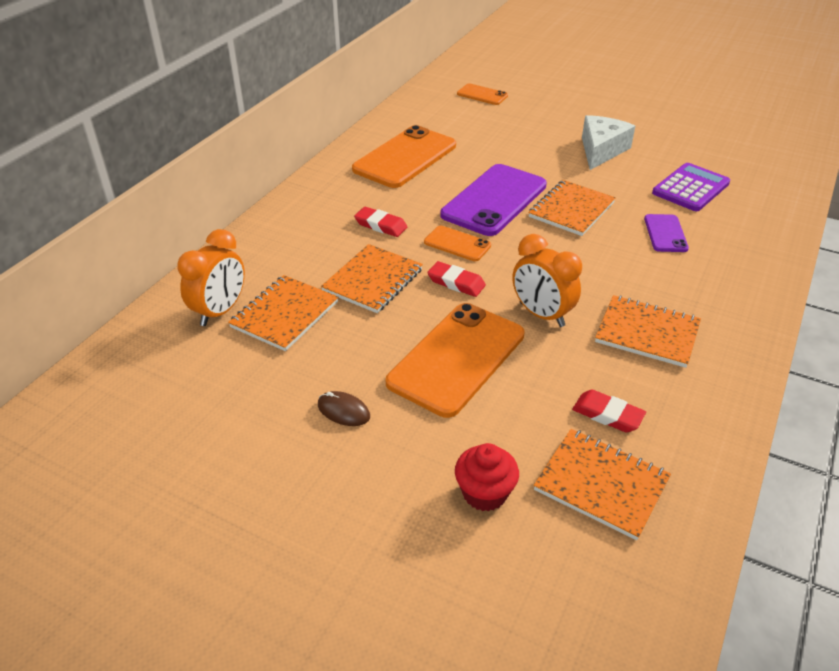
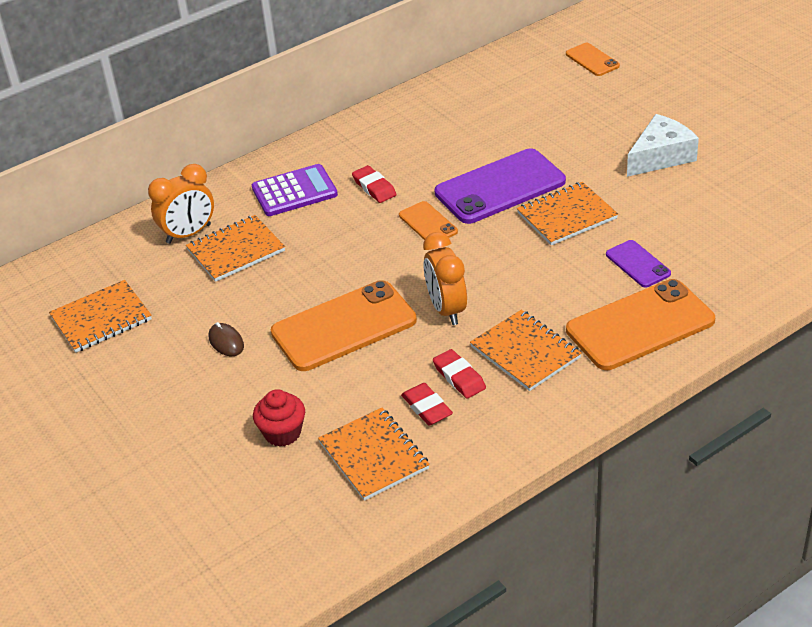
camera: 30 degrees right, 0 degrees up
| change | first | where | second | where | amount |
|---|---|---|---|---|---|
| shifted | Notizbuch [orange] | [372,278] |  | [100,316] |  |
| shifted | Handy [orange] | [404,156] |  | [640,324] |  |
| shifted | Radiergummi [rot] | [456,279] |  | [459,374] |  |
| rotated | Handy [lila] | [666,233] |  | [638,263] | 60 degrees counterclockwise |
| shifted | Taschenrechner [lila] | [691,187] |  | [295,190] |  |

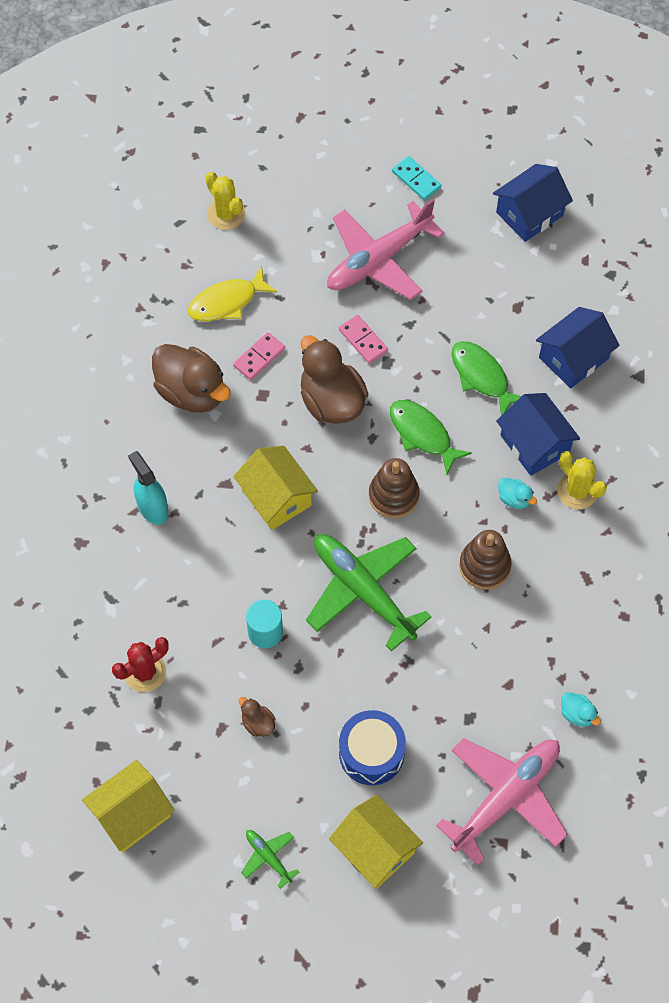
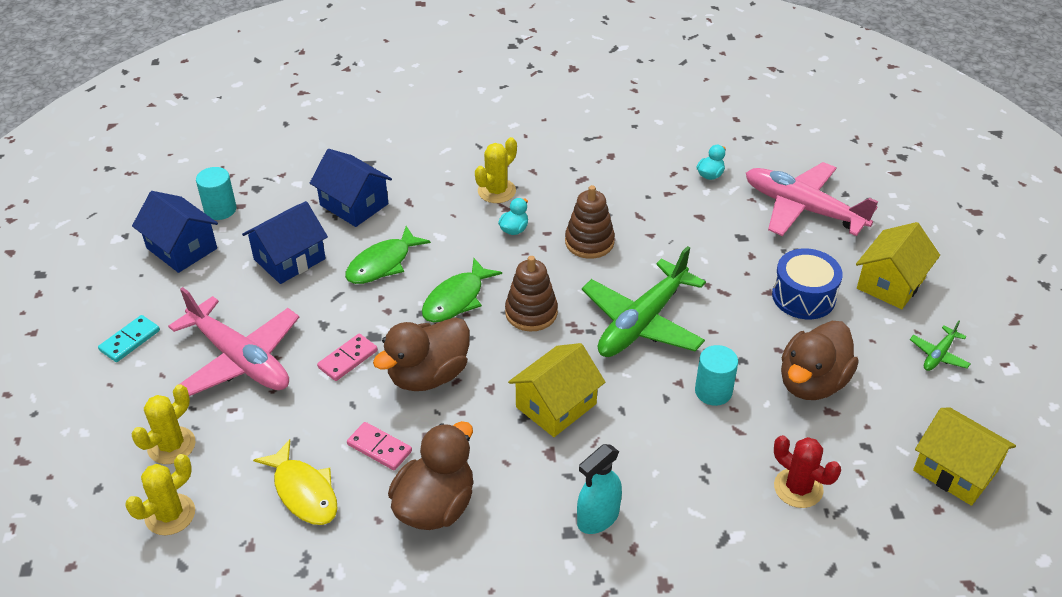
camera: 100 degrees left, 20 degrees down
| change | first | where | second | where | amount |
|---|---|---|---|---|---|
| scaled | Ente [braun] | [257,717] |  | [820,360] | x2.23 |
| shifted | Haus [blau] | [538,434] |  | [285,242] |  |
| new |  |  | Kaktus [gelb] | [164,424] |  |
| new |  |  | Vollzylinder [türkis] | [216,193] |  |

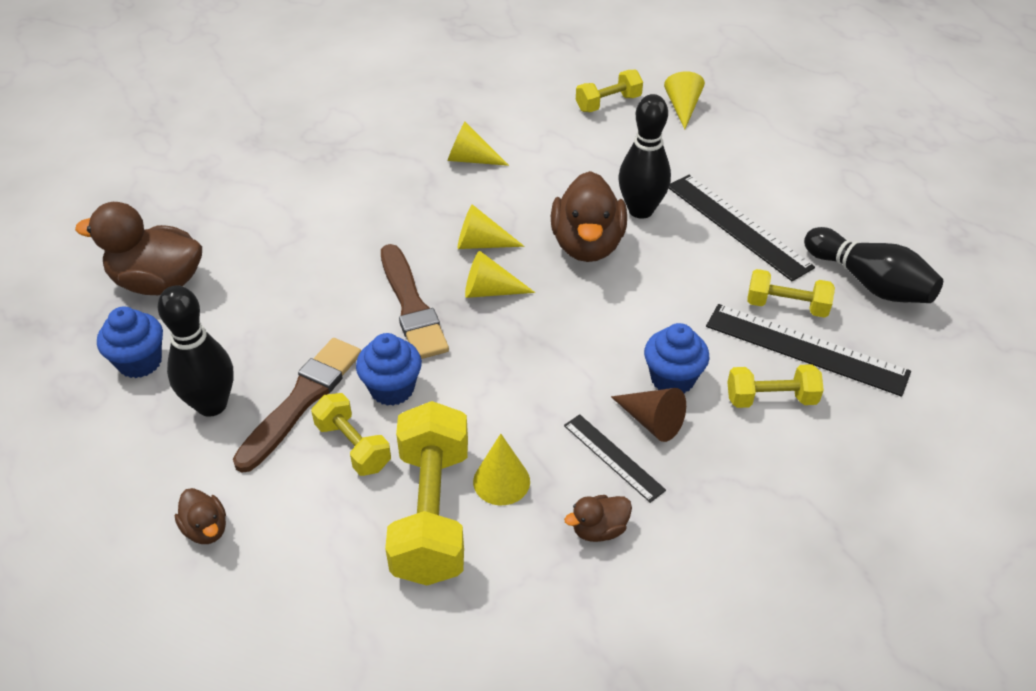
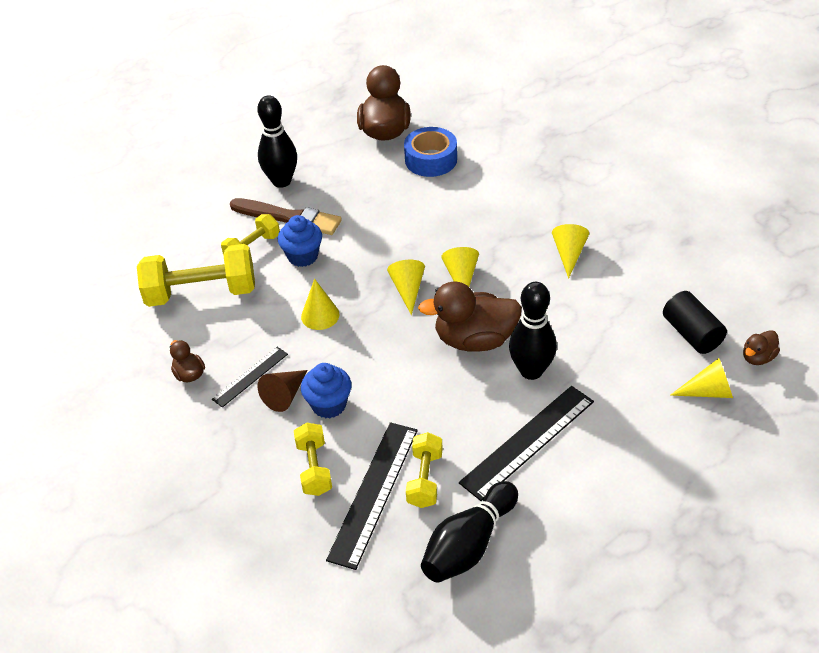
camera: 85 degrees right, 0 degrees up
| change | first | where | second | where | amount |
|---|---|---|---|---|---|
| gone | Muffin [blau] | [130,342] |  |  |  |
| shifted | Ente [braun] | [200,516] |  | [761,347] |  |
| gone | Pinsel [braun] | [415,301] |  |  |  |
| shifted | Kegel [gelb] | [501,469] |  | [320,304] |  |
| swapped | Hantel [gelb] | [609,91] | Vollzylinder [schwarz] | [695,322] |  |
| new |  |  | Klebeband [blau] | [430,152] |  |

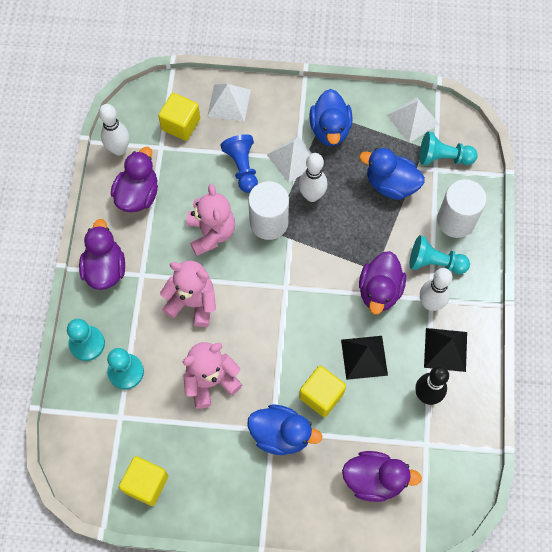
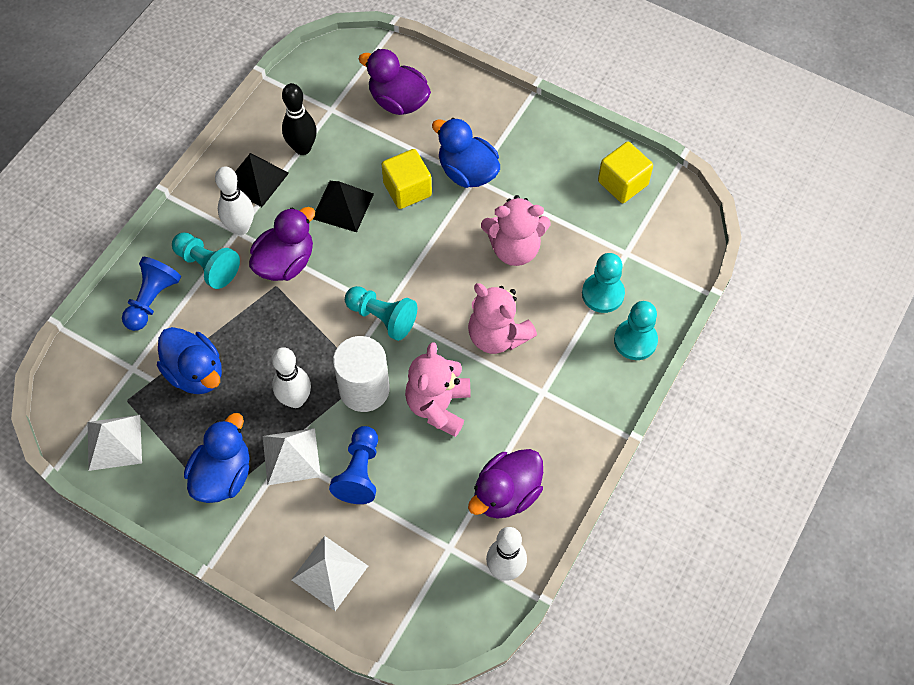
camera: 155 degrees left, 5 degrees down
| change | first | where | second | where | amount |
|---|---|---|---|---|---|
| gone | Ente [lila] | [102,254] |  |  |  |
| gone | Kubus [gelb] | [179,117] |  |  |  |
| shifted | Bauer [türkis] | [449,148] |  | [381,313] |  |
| swapped | Vollzylinder [weiß] | [462,208] | Bauer [blau] | [151,294] |  |

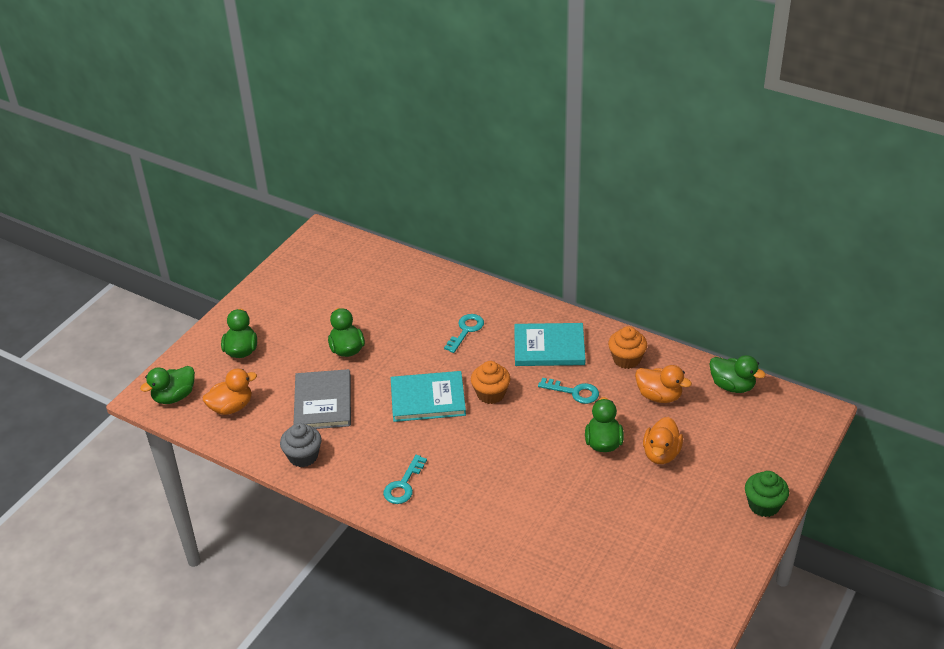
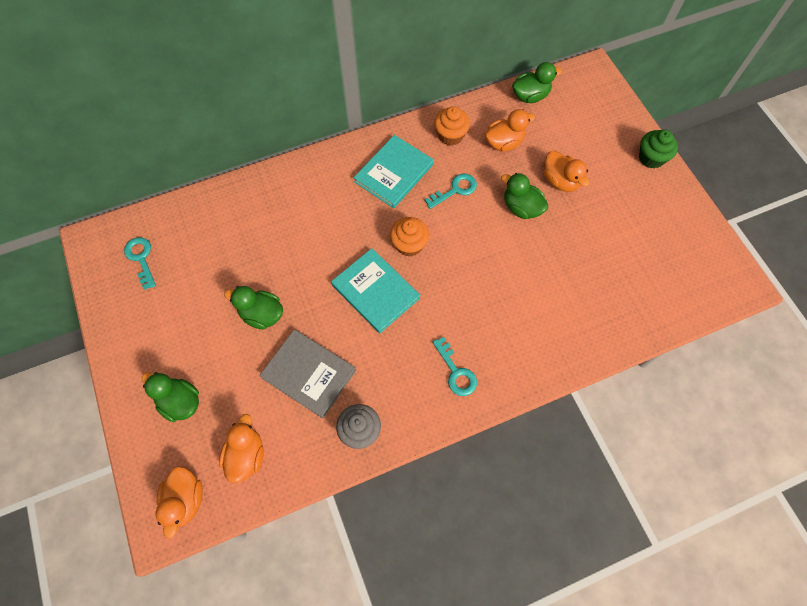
camera: 55 degrees left, 25 degrees up
| change | first | where | second | where | amount |
|---|---|---|---|---|---|
| repainted | Ente [grün] | [167,385] | Ente [orange] | [179,502] |  |
| rotated | Buch [türkis] | [428,396] |  | [375,290] | 75 degrees counterclockwise |
| shifted | Schlüssel [türkis] | [464,333] |  | [140,263] |  |

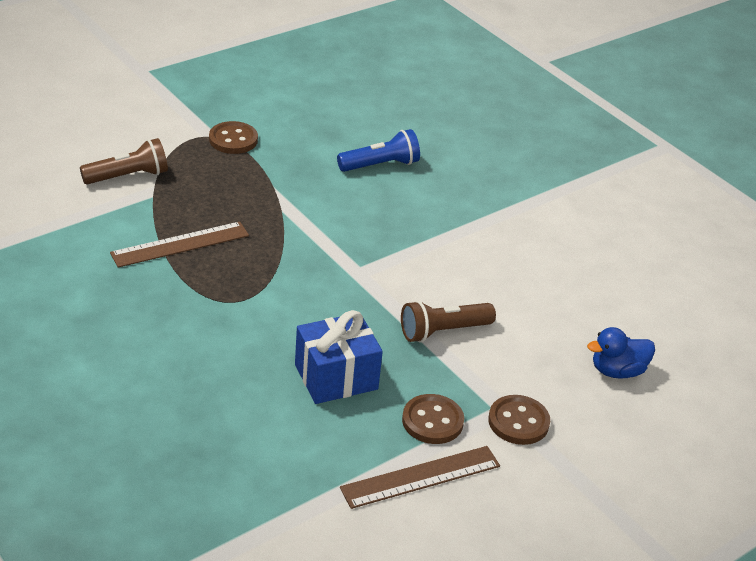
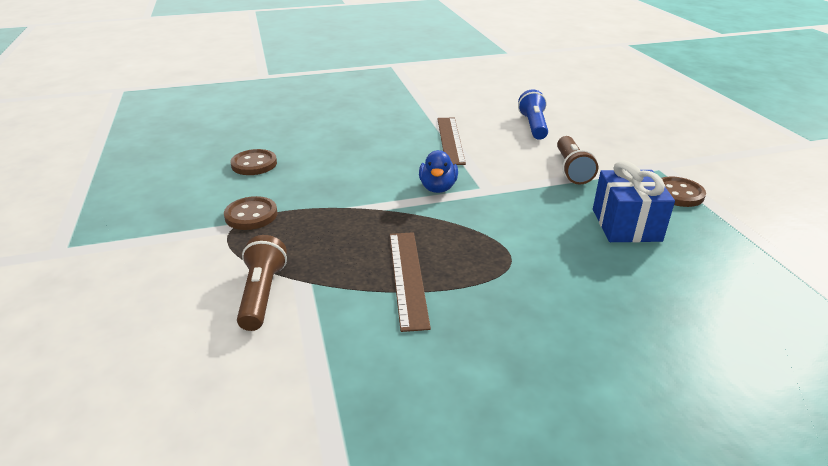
camera: 65 degrees left, 5 degrees down
| change | first | where | second | where | amount |
|---|---|---|---|---|---|
| shifted | Taschenlampe [blau] | [378,150] |  | [533,114] |  |
| shifted | Lineal [braun] | [420,477] |  | [451,141] |  |
| shifted | Knopf [braun] | [519,420] |  | [253,162] |  |
| shifted | Ente [blau] | [621,353] |  | [438,171] |  |

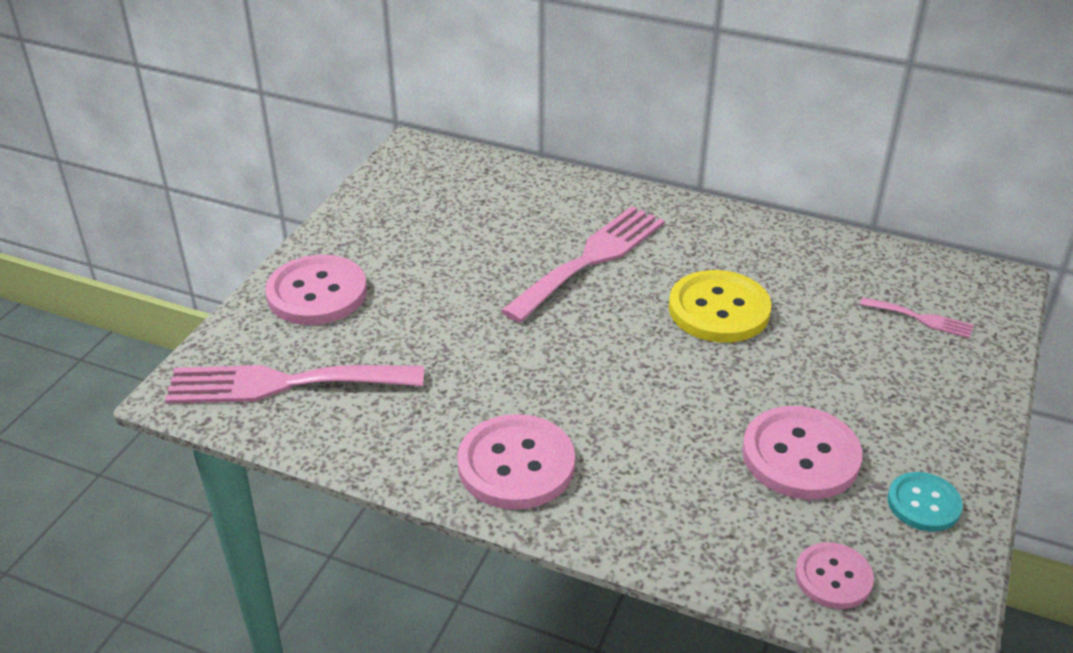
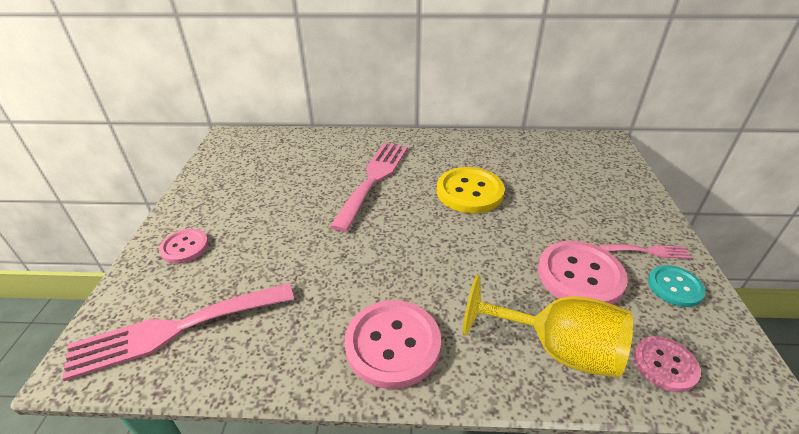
camera: 20 degrees left, 0 degrees up
| change | first | where | second | where | amount |
|---|---|---|---|---|---|
| scaled | Knopf [rosa] | [316,290] |  | [184,246] | x0.59 |
| shifted | Gabel [rosa] | [916,317] |  | [646,251] |  |
| new |  |  | Kelch [gelb] | [548,326] |  |

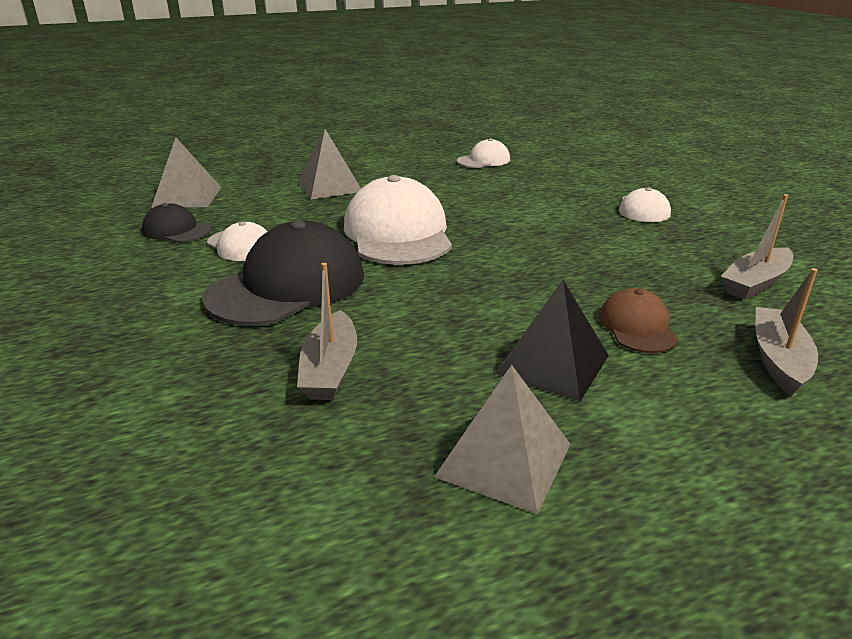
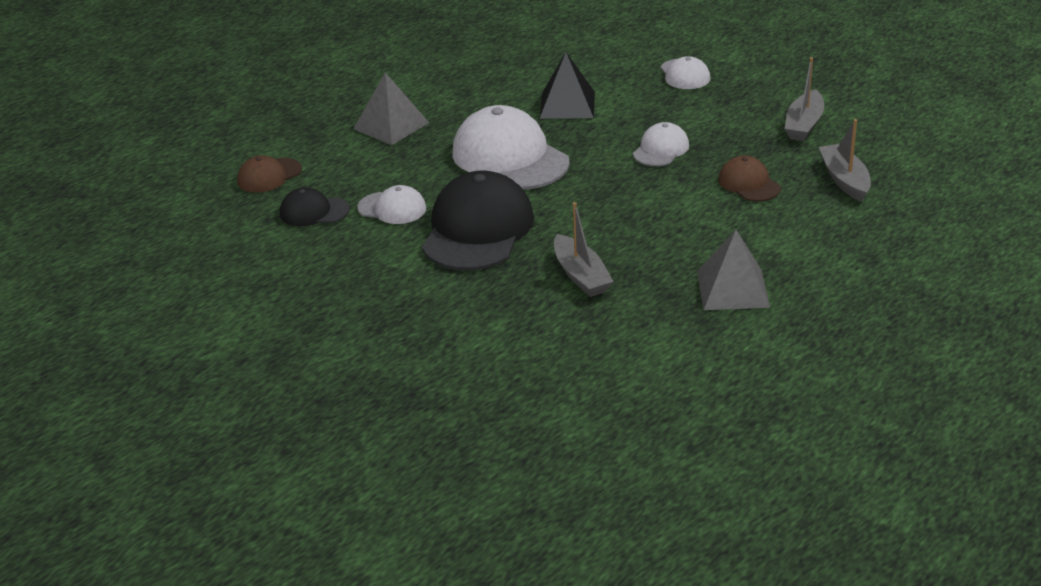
camera: 25 degrees left, 5 degrees up
| change | first | where | second | where | amount |
|---|---|---|---|---|---|
| swapped | Pyramide [grau] | [186,172] | Kappe [braun] | [269,174] |  |
| shifted | Kappe [weiß] | [483,153] |  | [661,144] |  |
| shifted | Pyramide [schwarz] | [552,341] |  | [567,85] |  |

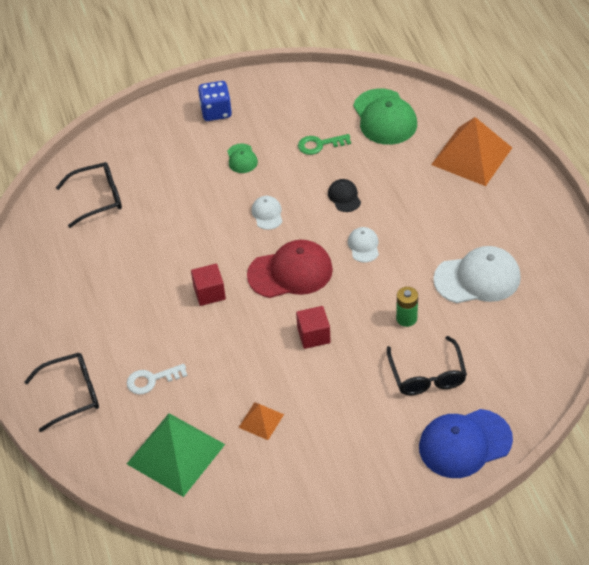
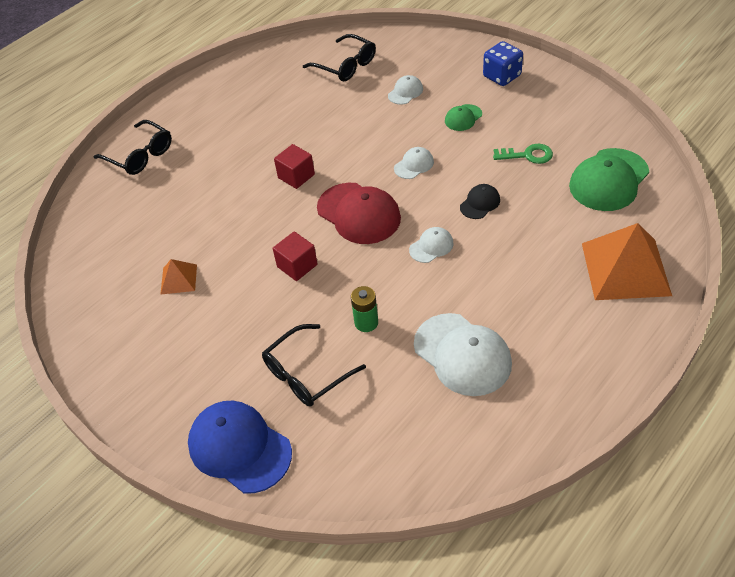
camera: 60 degrees right, 0 degrees up
| change | first | where | second | where | amount |
|---|---|---|---|---|---|
| gone | Schlüssel [weiß] | [157,379] |  |  |  |
| gone | Pyramide [grün] | [176,455] |  |  |  |
| rotated | Schlüssel [grün] | [324,144] |  | [523,154] | 135 degrees clockwise |
| new |  |  | Kappe [weiß] | [405,90] |  |

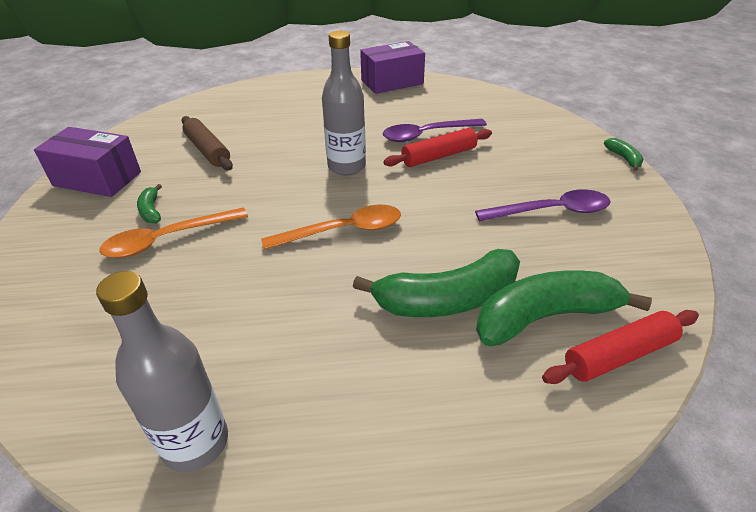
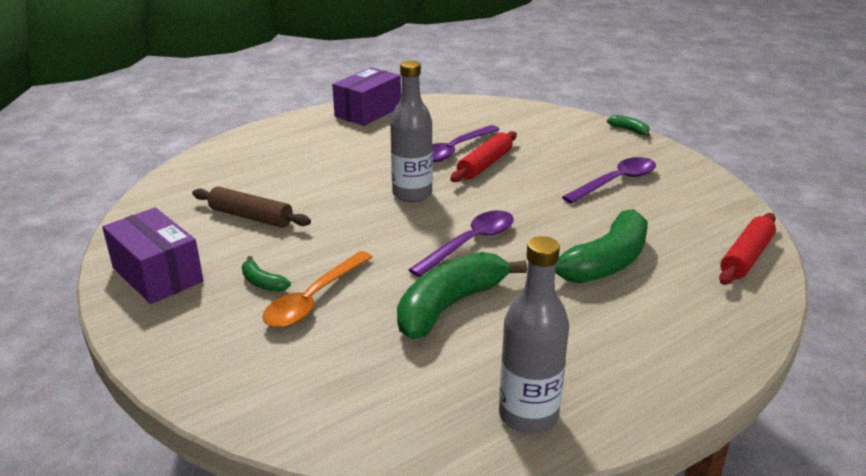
camera: 30 degrees left, 10 degrees down
| change | first | where | second | where | amount |
|---|---|---|---|---|---|
| rotated | Schachtel [lila] | [87,162] |  | [153,255] | 60 degrees clockwise |
| repainted | Löffel [orange] | [331,227] | Löffel [lila] | [461,243] |  |
| shifted | Banane [grün] | [564,308] |  | [462,295] |  |

